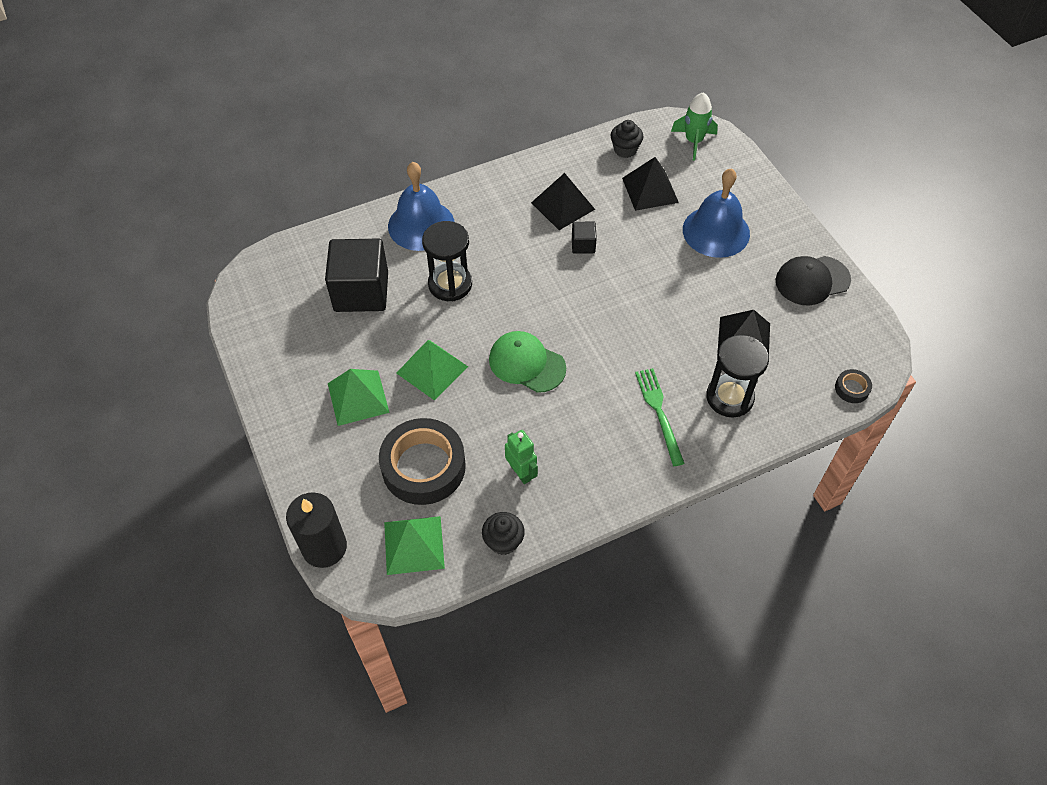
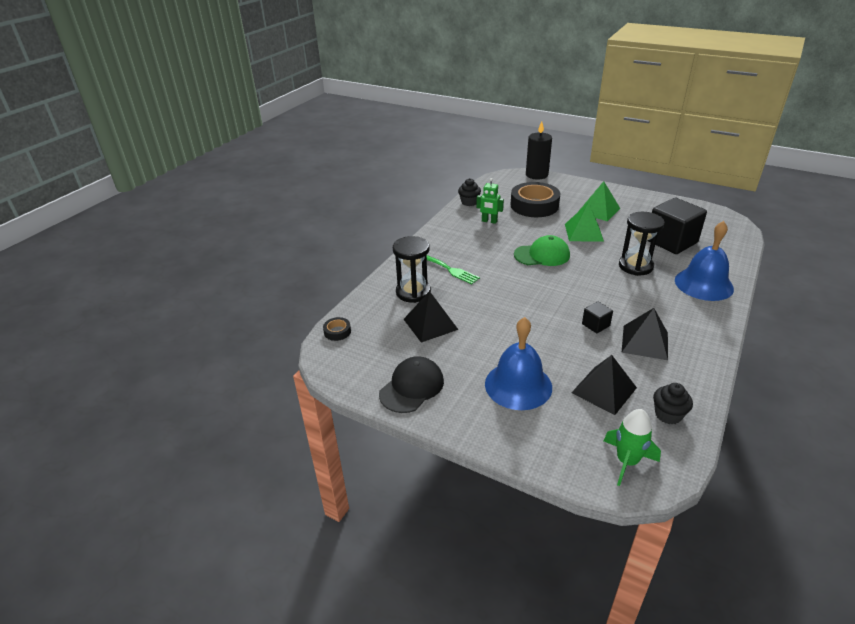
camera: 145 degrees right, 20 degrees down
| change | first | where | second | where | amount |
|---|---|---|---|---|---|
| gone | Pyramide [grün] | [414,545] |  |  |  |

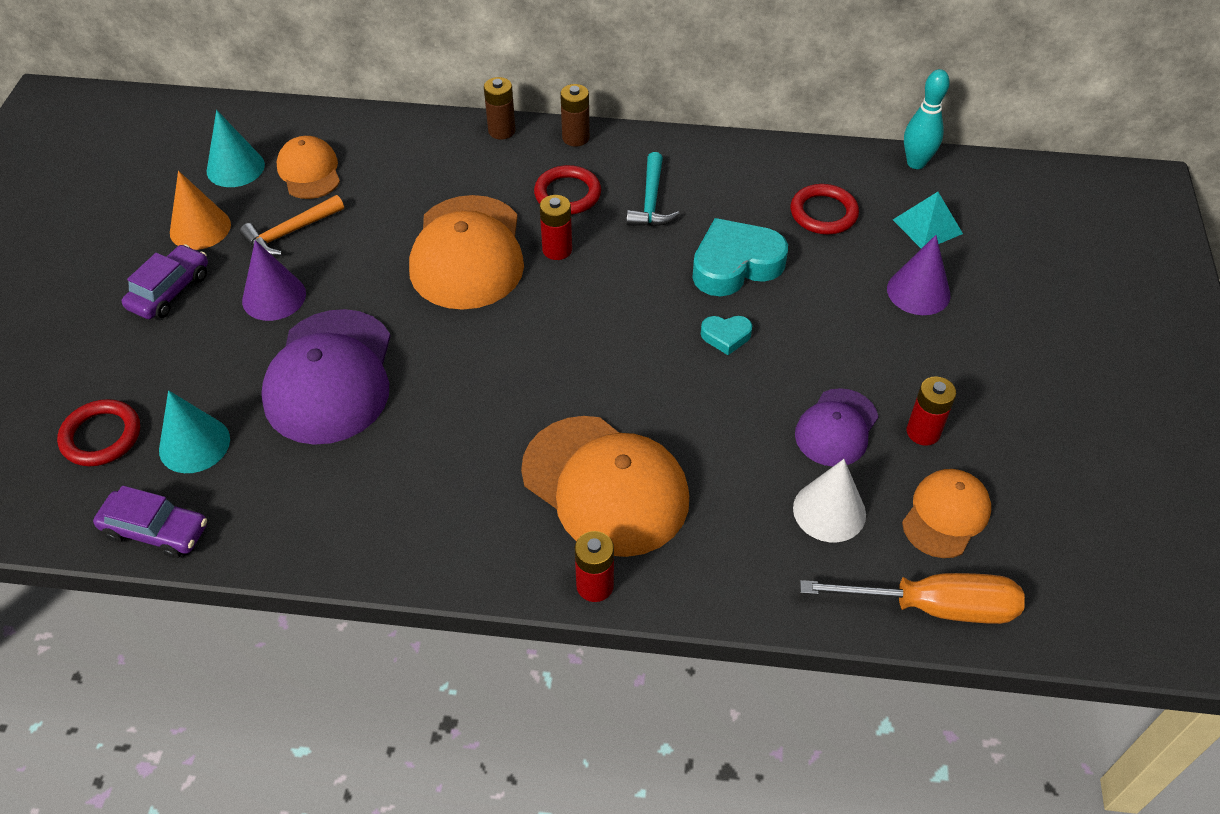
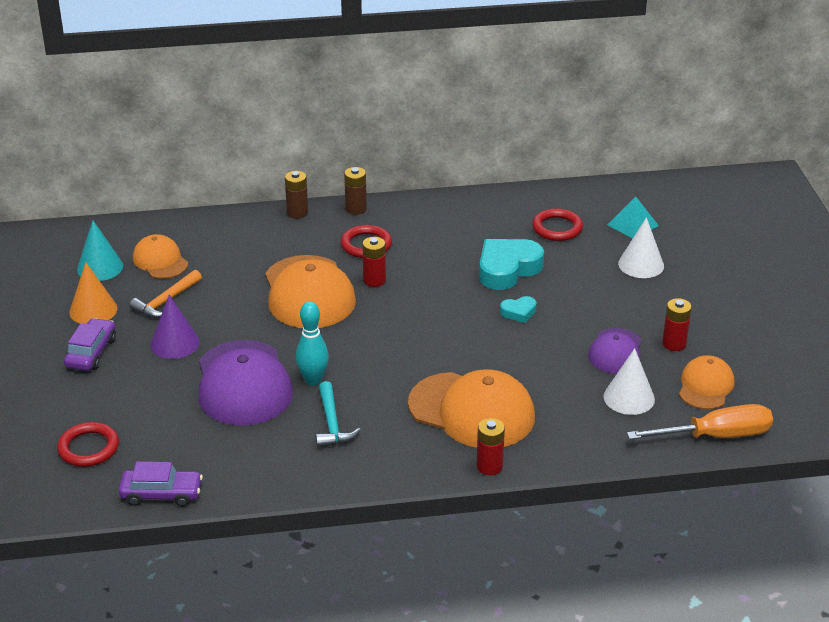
camera: 15 degrees left, 15 degrees down
| change | first | where | second | where | amount |
|---|---|---|---|---|---|
| gone | Kegel [türkis] | [194,431] |  |  |  |
| shifted | Hammer [türkis] | [653,189] |  | [338,414] |  |
| repainted | Kegel [lila] | [918,275] | Kegel [weiß] | [641,247] |  |
| shifted | Bowlingkegel [türkis] | [927,119] |  | [312,343] |  |

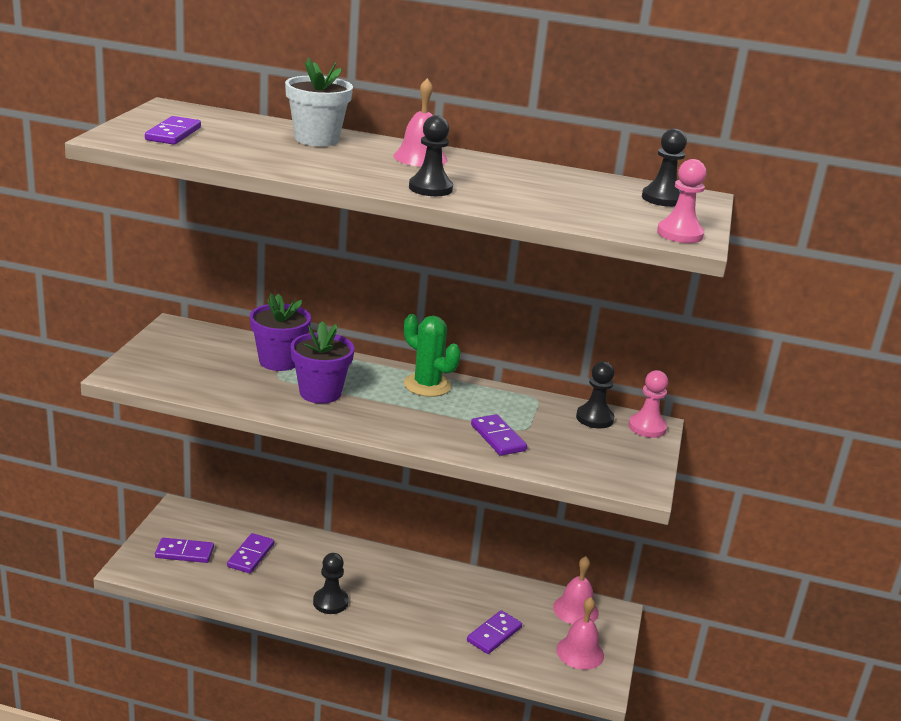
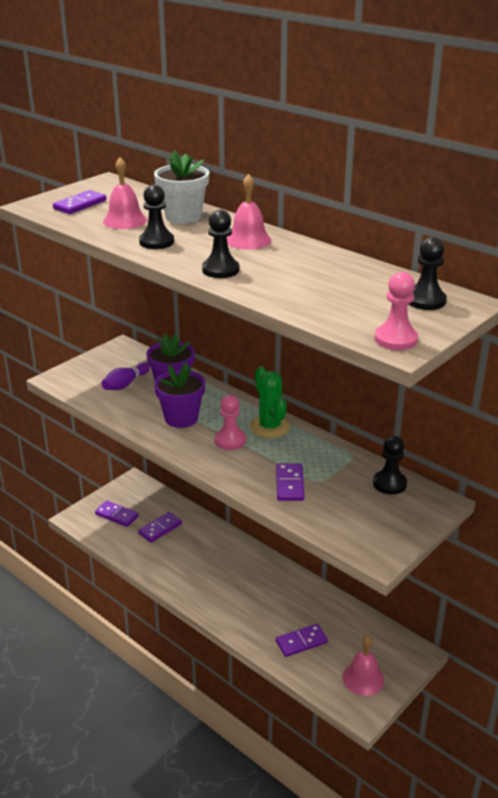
camera: 30 degrees right, 5 degrees up
| change | first | where | second | where | amount |
|---|---|---|---|---|---|
| shifted | Bauer [schwarz] | [331,583] |  | [156,216] |  |
| shifted | Glocke [rosa] | [576,590] |  | [125,193] |  |
| shifted | Bauer [rosa] | [648,404] |  | [230,422] |  |
| new |  |  | Bowlingkegel [lila] | [126,376] |  |

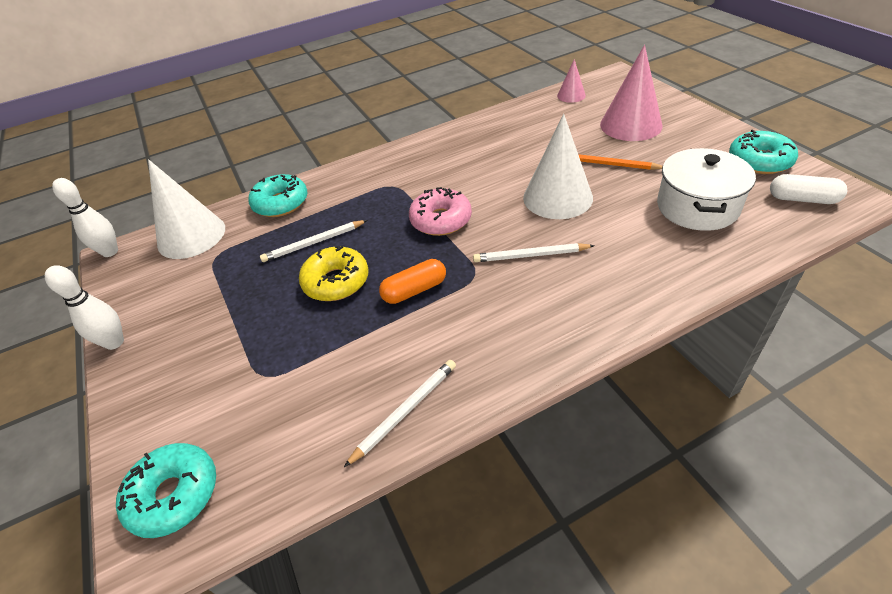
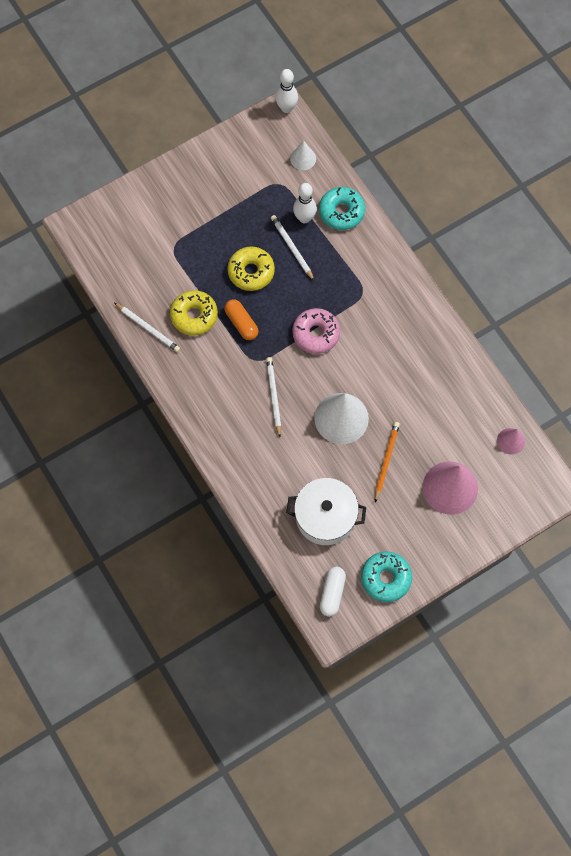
camera: 80 degrees right, 25 degrees up
| change | first | where | second | where | amount |
|---|---|---|---|---|---|
| shifted | Bowlingkegel [weiß] | [84,307] |  | [305,203] |  |
| gone | Donut [türkis] | [166,490] |  |  |  |
| scaled | Kegel [weiß] | [186,209] |  | [303,155] | x0.51 |
| new |  |  | Donut [gelb] | [194,313] |  |

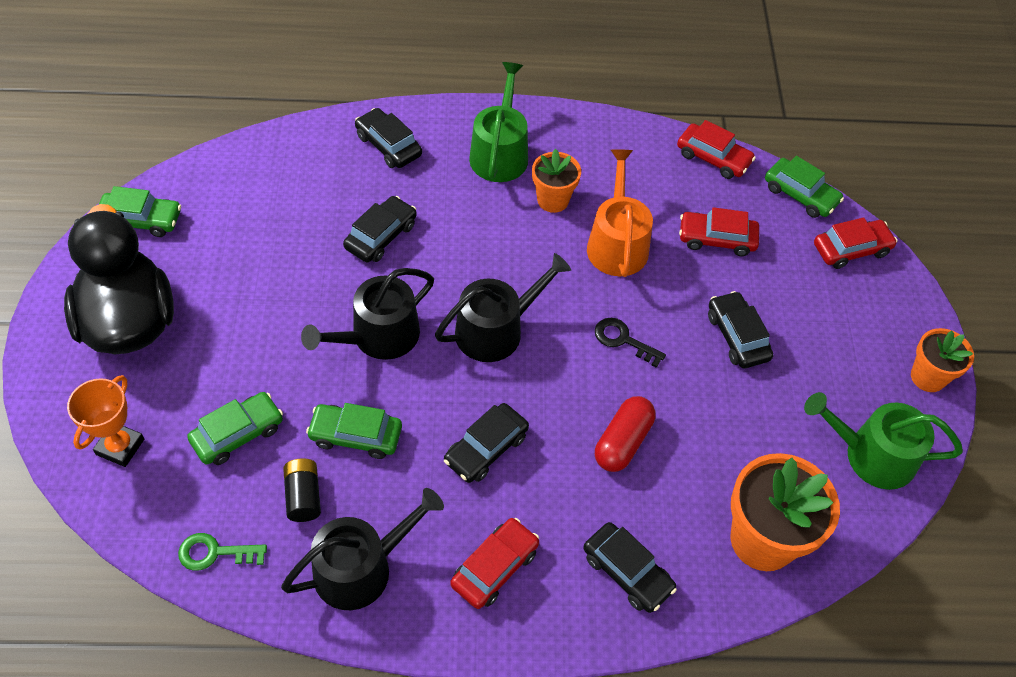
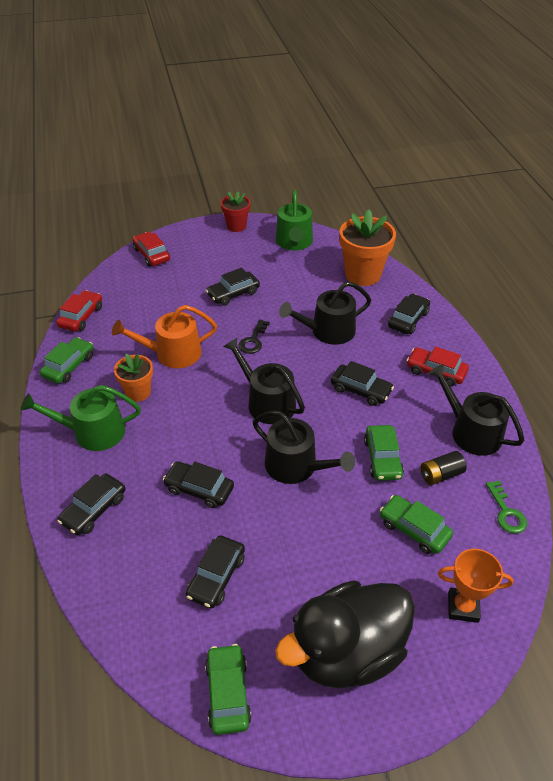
camera: 100 degrees left, 10 degrees down
| change | first | where | second | where | amount |
|---|---|---|---|---|---|
| swapped | Kapsel [rot] | [625,434] | Gießkanne [schwarz] | [325,313] |  |
| gone | Auto [rot] | [719,231] |  |  |  |
| shifted | Auto [grün] | [804,187] |  | [67,360] |  |
| repainted | Blumentopf [orange] | [942,360] | Blumentopf [rot] | [235,211] |  |
| new |  |  | Auto [schwarz] | [215,572] |  |

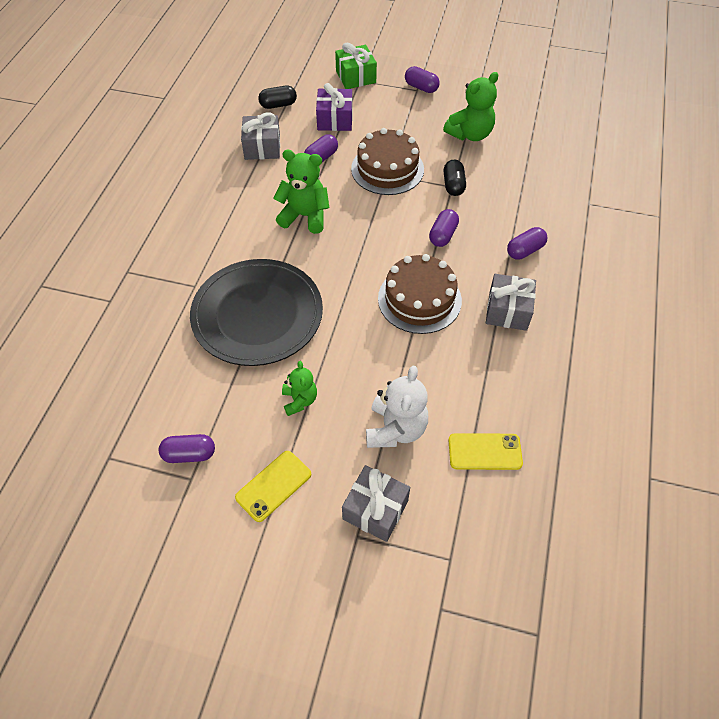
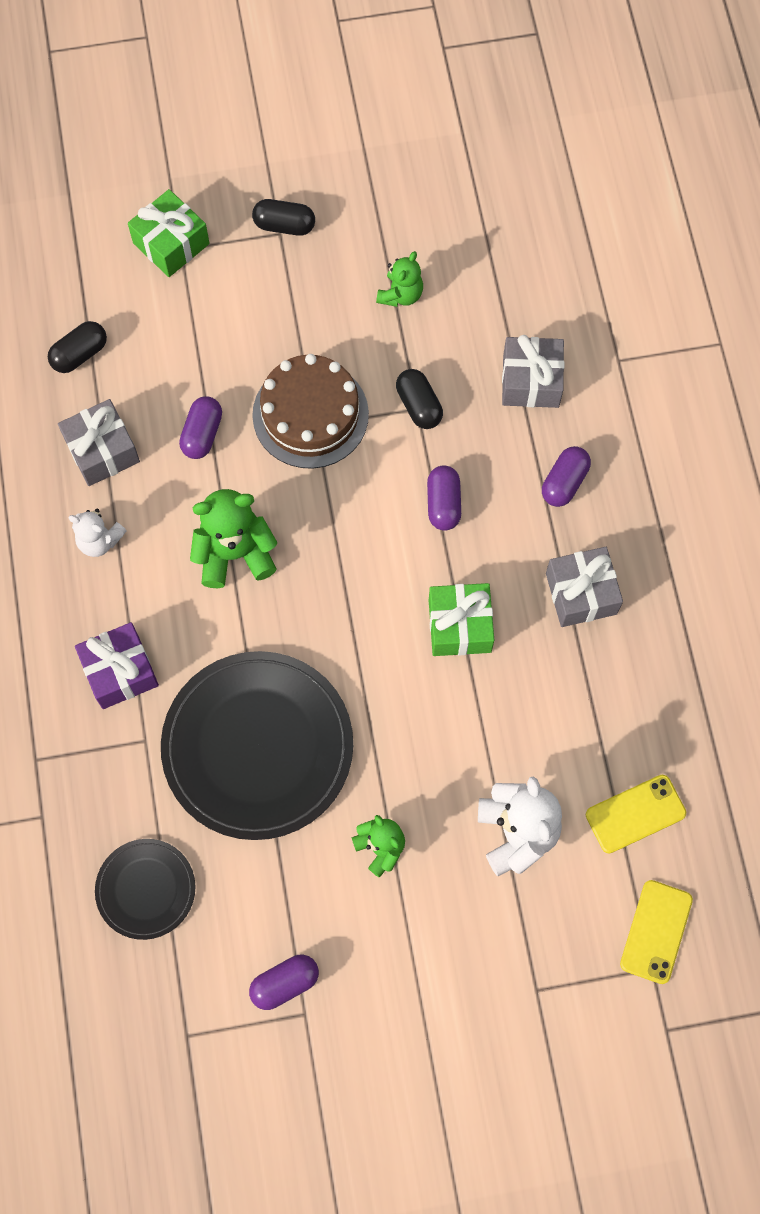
camera: 25 degrees left, 15 degrees up
| change | first | where | second | where | amount |
|---|---|---|---|---|---|
| shifted | Handy [gelb] | [273,486] |  | [656,932] |  |
| shifted | Geschenk [lila] | [334,107] |  | [117,665] |  |
| shifted | Geschenk [grau] | [376,503] |  | [533,371] |  |
| swapped | Kuchen [braun] | [420,294] | Geschenk [grün] | [461,619] |  |
| repainted | Kapsel [lila] | [422,79] | Kapsel [schwarz] | [283,217] |  |
| scaled | Teddybär [grün] | [470,106] |  | [399,279] | x0.61 |
| new |  |  | Teddybär [weiß] | [98,533] |  |
| new |  |  | Teller [schwarz] | [145,889] |  |

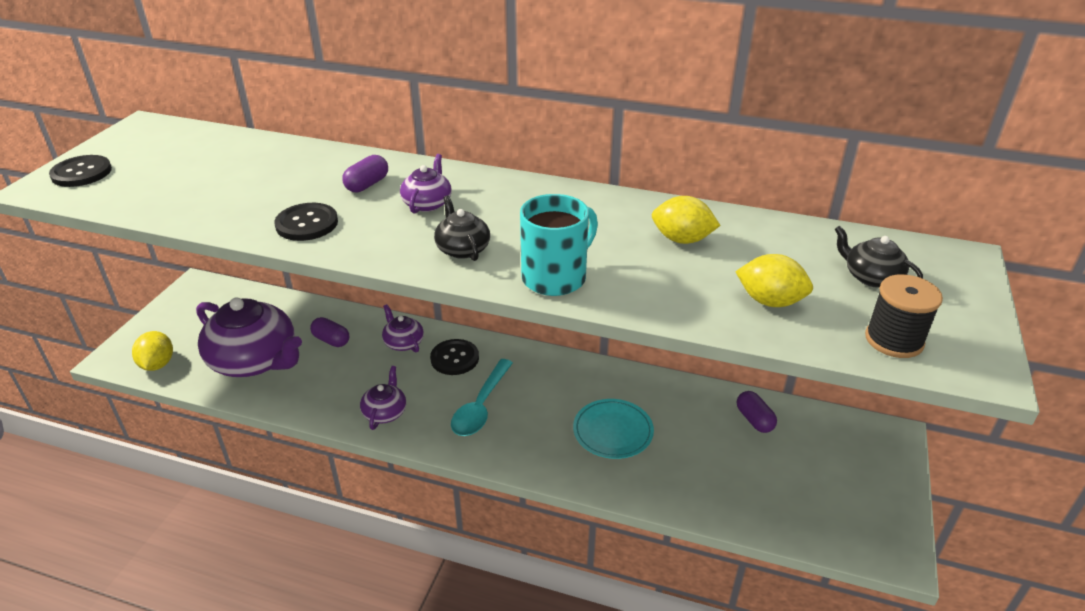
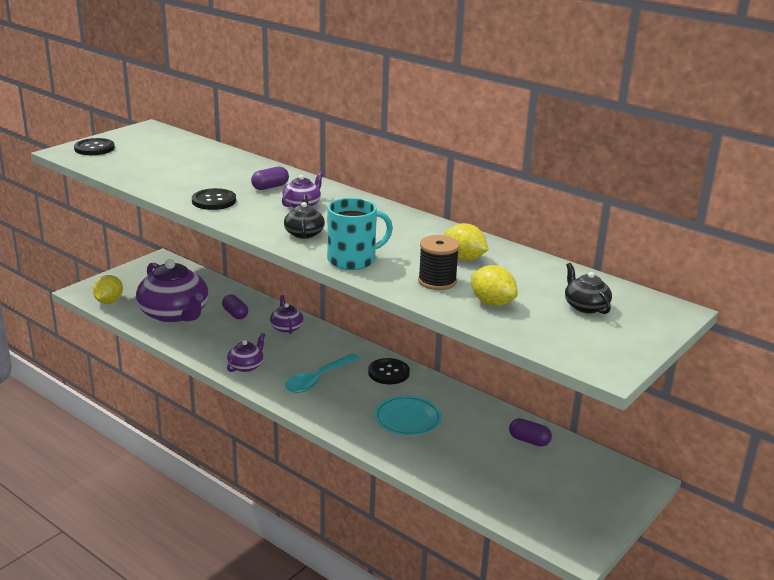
camera: 20 degrees right, 10 degrees down
| change | first | where | second | where | amount |
|---|---|---|---|---|---|
| shifted | Knopf [schwarz] | [454,357] |  | [389,371] |  |
| rotated | Kapsel [lila] | [757,412] |  | [530,432] | 60 degrees counterclockwise |
| shifted | Garnrolle [schwarz] | [904,316] |  | [439,262] |  |

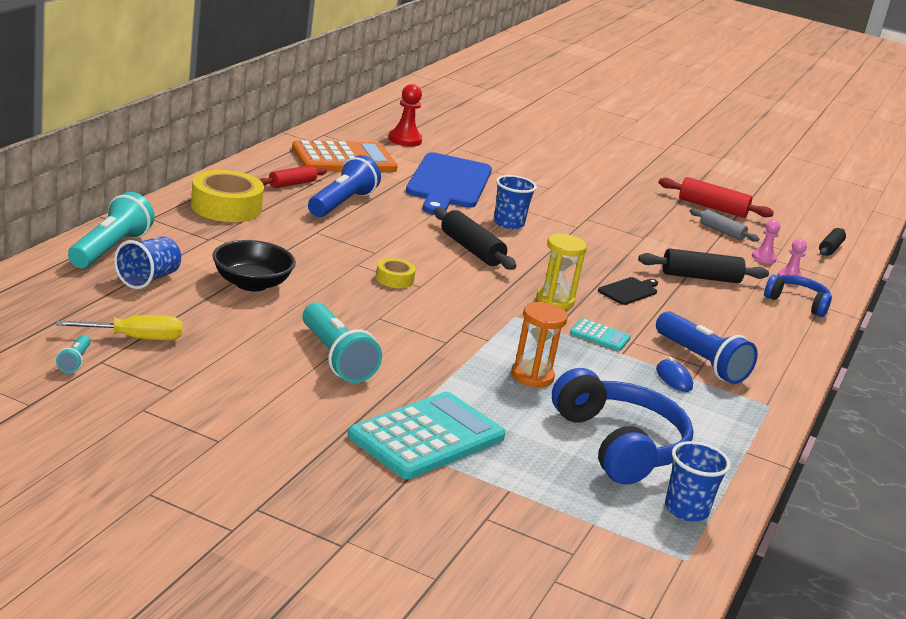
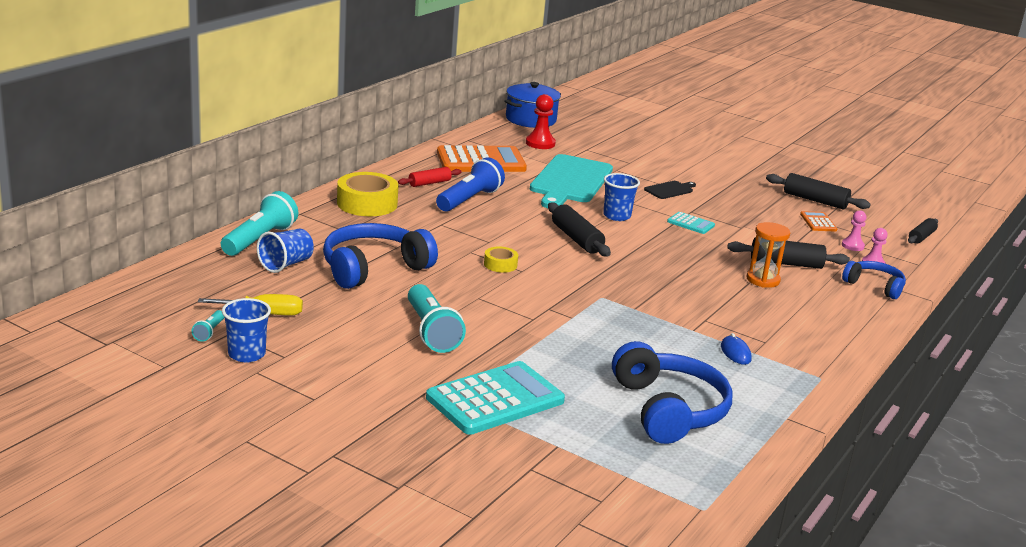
camera: 10 degrees right, 0 degrees up
| change | first | where | second | where | amount |
|---|---|---|---|---|---|
| swapped | Schüssel [schwarz] | [254,265] | Kopfhörer [blau] | [380,256] |  |
| repainted | Schneidebrett [blau] | [449,183] | Schneidebrett [türkis] | [571,181] |  |
| shifted | Sanduhr [orange] | [539,344] |  | [768,255] |  |
| gone | Sanduhr [gelb] | [561,271] |  |  |  |
| shifted | Taschenrechner [türkis] | [600,334] |  | [691,223] |  |
| shifted | Schneidebrett [schwarz] | [628,291] |  | [670,190] |  |
| gone | Taschenlampe [blau] | [707,347] |  |  |  |
| repainted | Nudelholz [rot] | [716,197] | Nudelholz [schwarz] | [818,191] |  |
| shifted | Becher [blau] | [698,481] |  | [246,330] |  |
| swapped | Nudelholz [grau] | [724,225] | Taschenrechner [orange] | [818,221] |  |
| new |  |  | Kochtopf [blau] | [533,105] |  |

